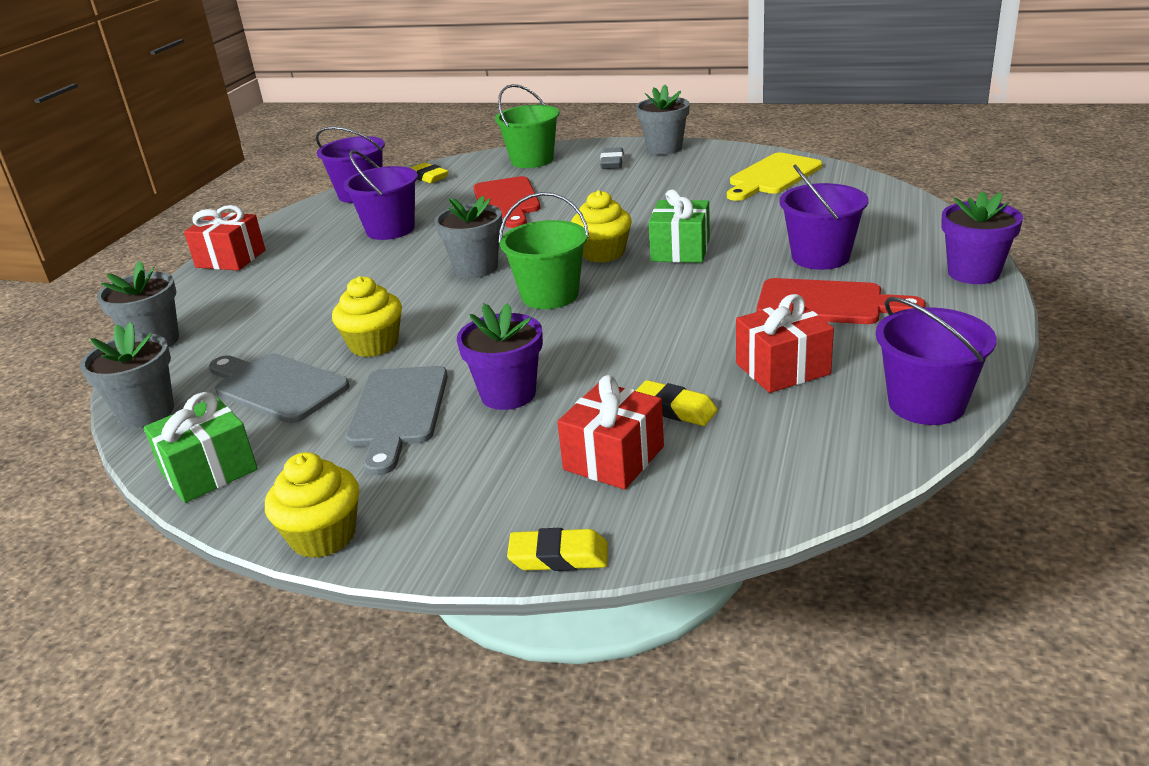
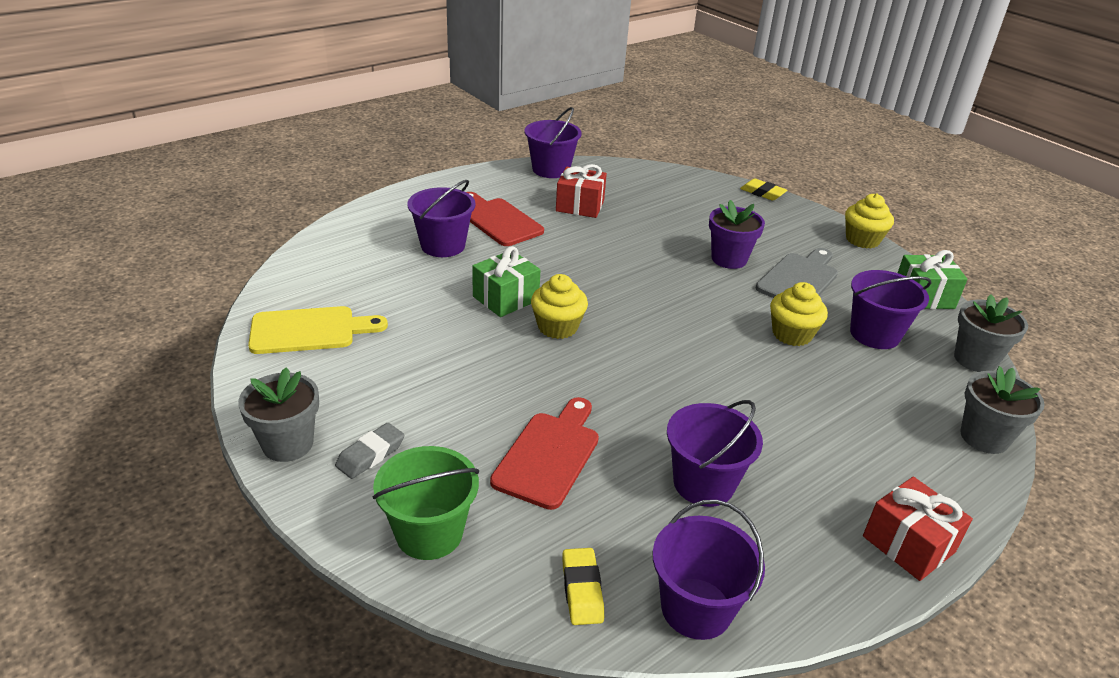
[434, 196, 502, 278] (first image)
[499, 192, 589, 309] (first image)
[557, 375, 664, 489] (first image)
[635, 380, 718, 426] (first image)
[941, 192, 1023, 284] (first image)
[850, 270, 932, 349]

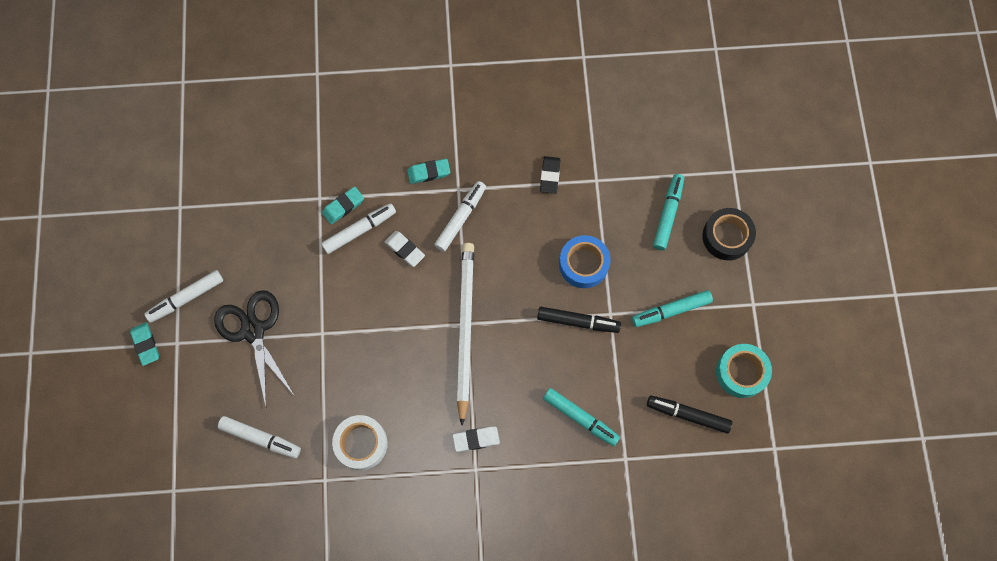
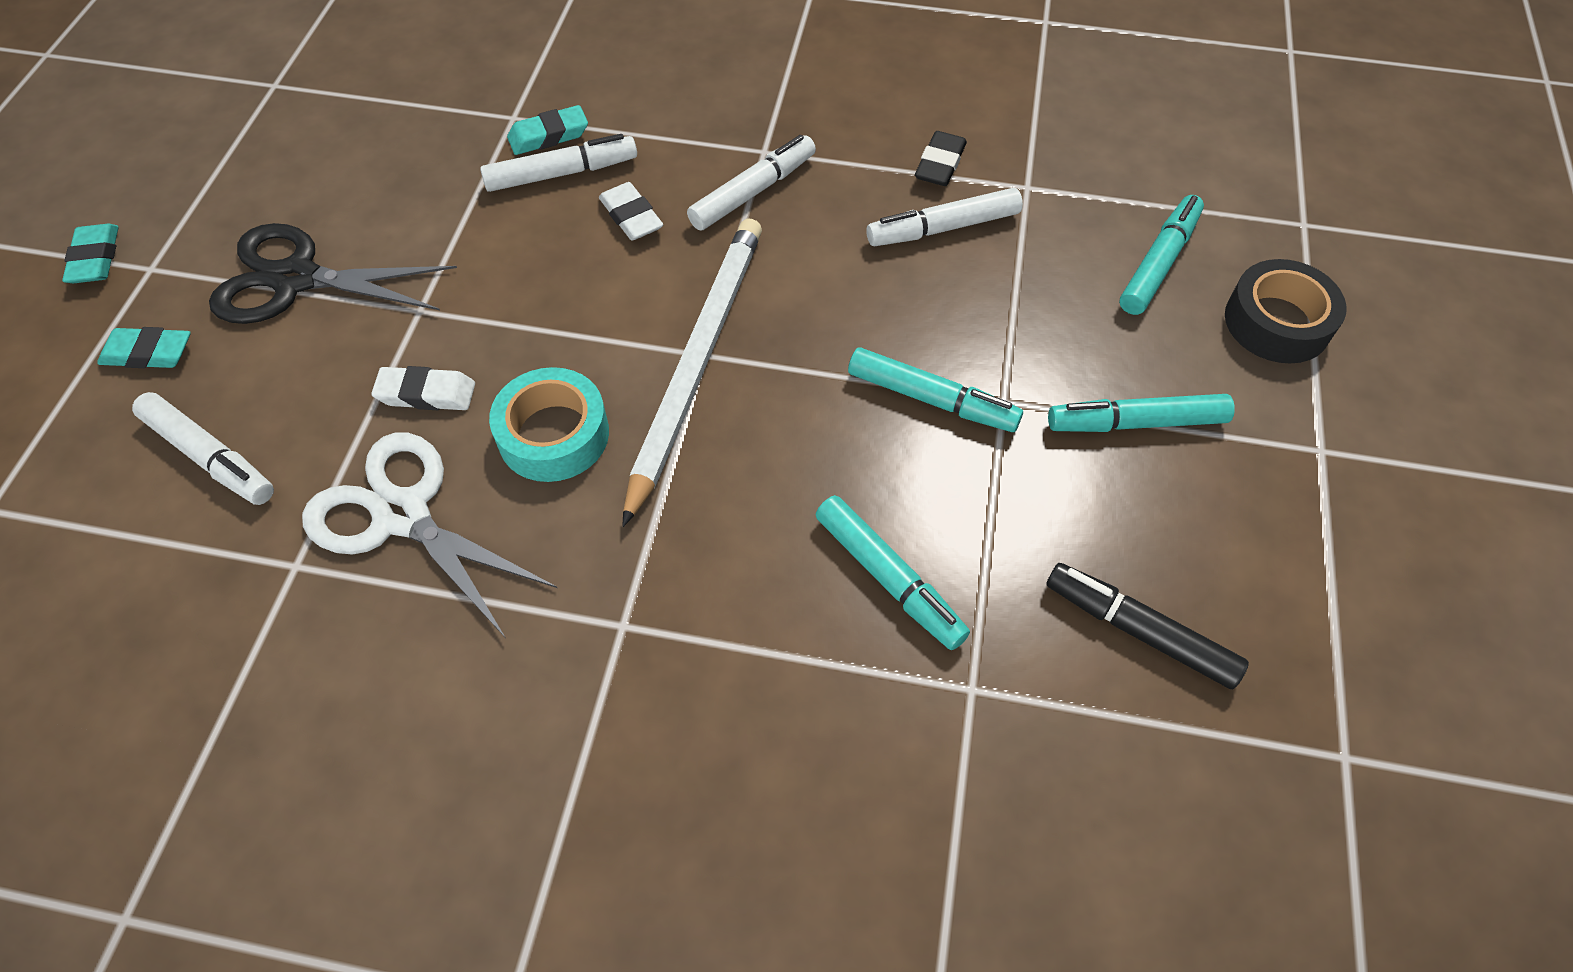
[559, 235, 611, 288] (first image)
[866, 188, 1023, 246]
[97, 327, 191, 368]
[371, 366, 475, 410]
[489, 367, 609, 482]
[302, 433, 557, 637]
[848, 347, 1023, 432]
[209, 223, 457, 324]

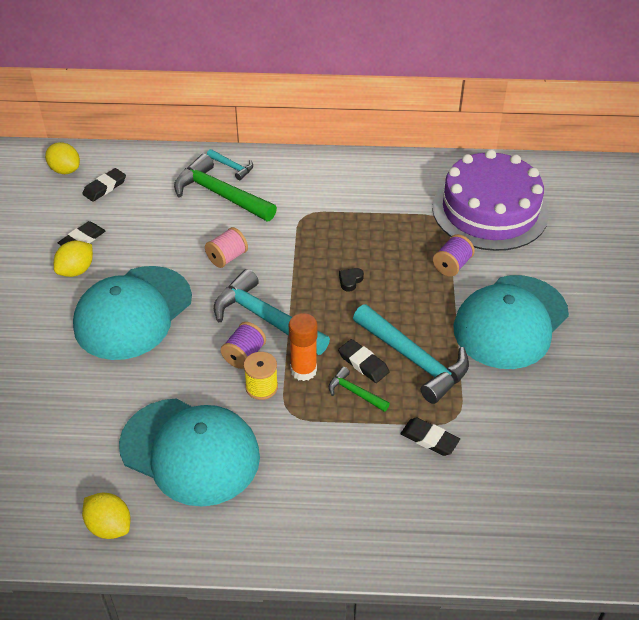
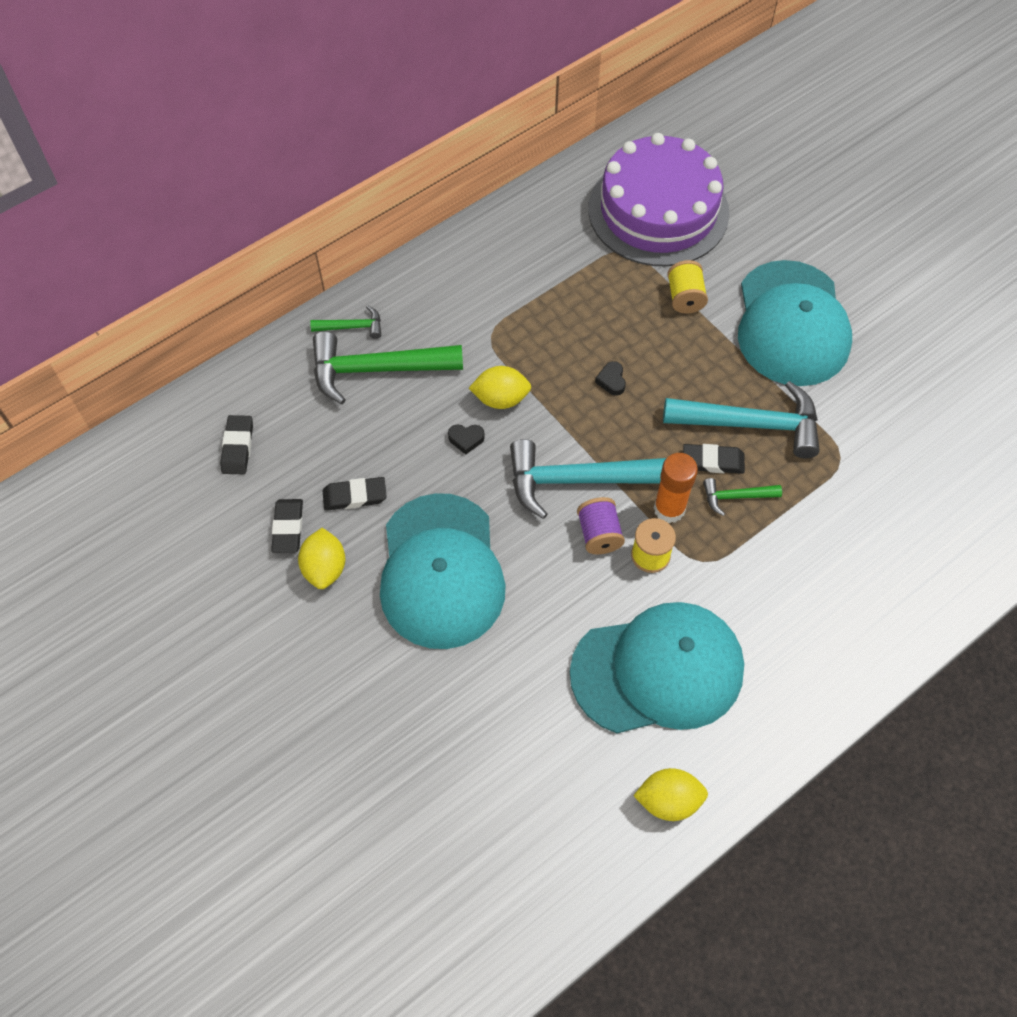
[469, 366, 531, 409]
[323, 477, 387, 511]
[448, 424, 485, 455]
[310, 305, 381, 339]
[667, 260, 708, 314]

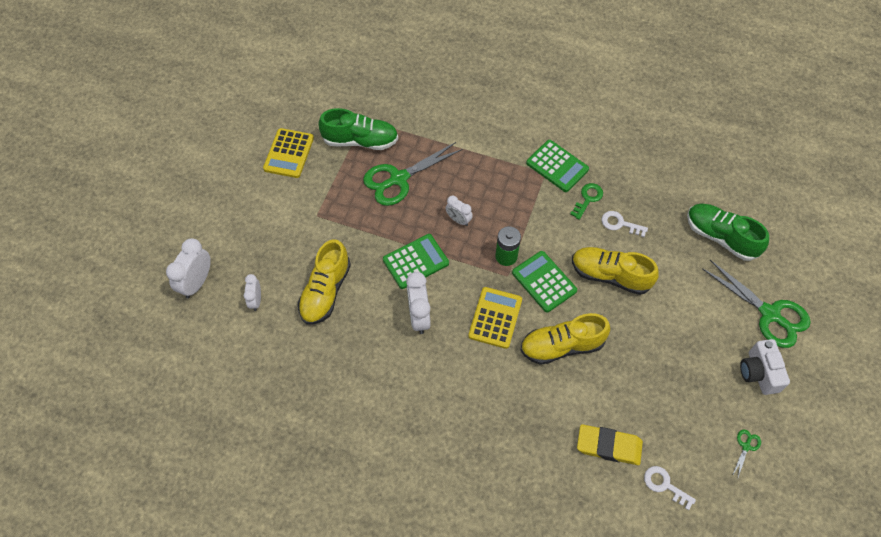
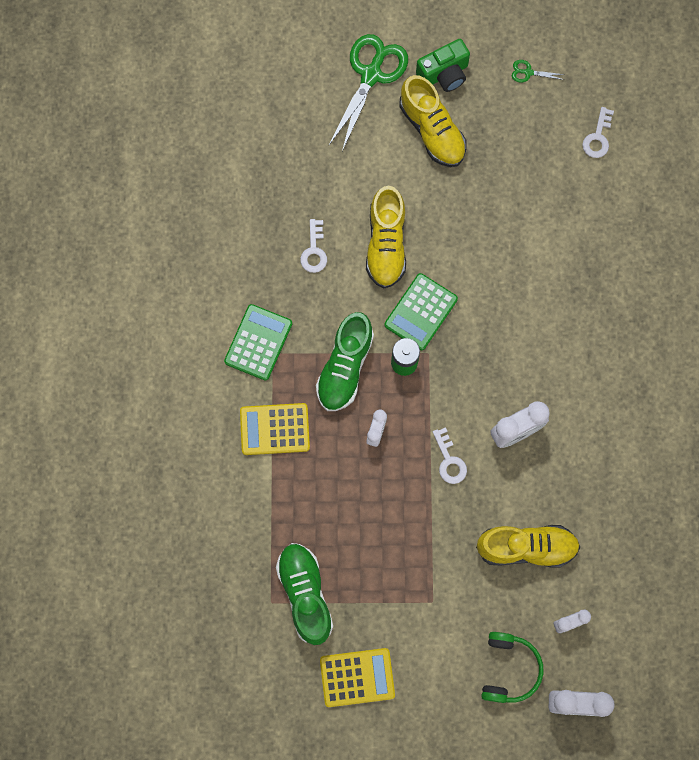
[363, 142, 463, 206] (first image)
[570, 183, 603, 220] (first image)
[577, 424, 643, 465] (first image)
[481, 632, 543, 703]
[240, 403, 310, 455]
[399, 75, 466, 167]
[316, 312, 374, 411]
[433, 427, 467, 484]
[416, 39, 470, 92]

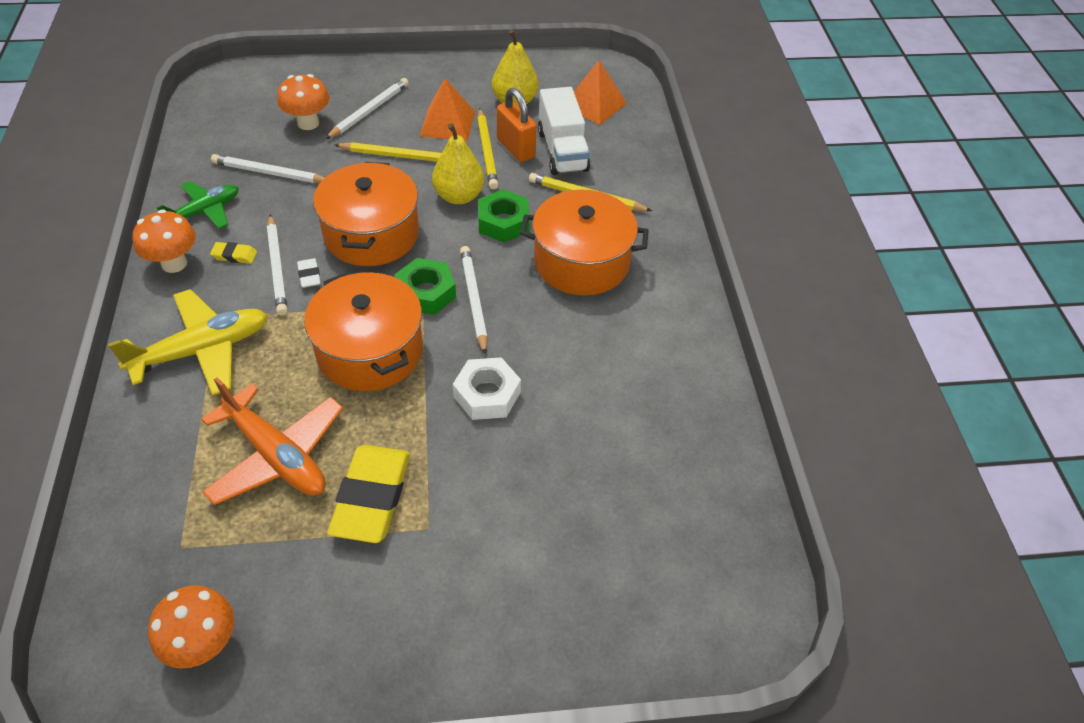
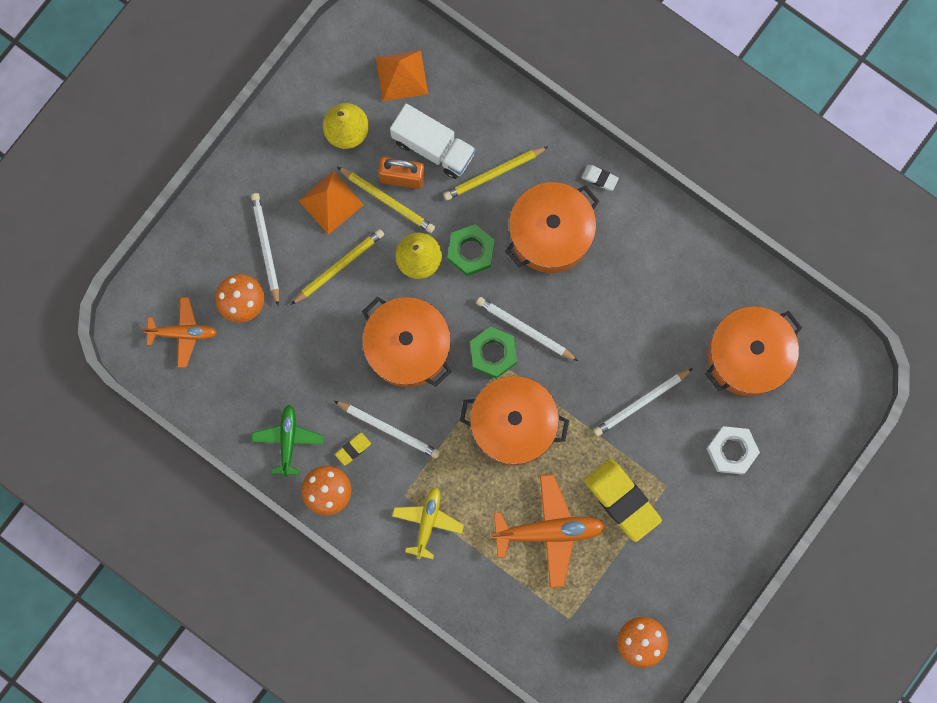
[142, 297, 217, 367]
[705, 306, 802, 396]
[593, 368, 693, 436]
[582, 165, 619, 191]
[706, 426, 760, 475]
[392, 487, 464, 559]

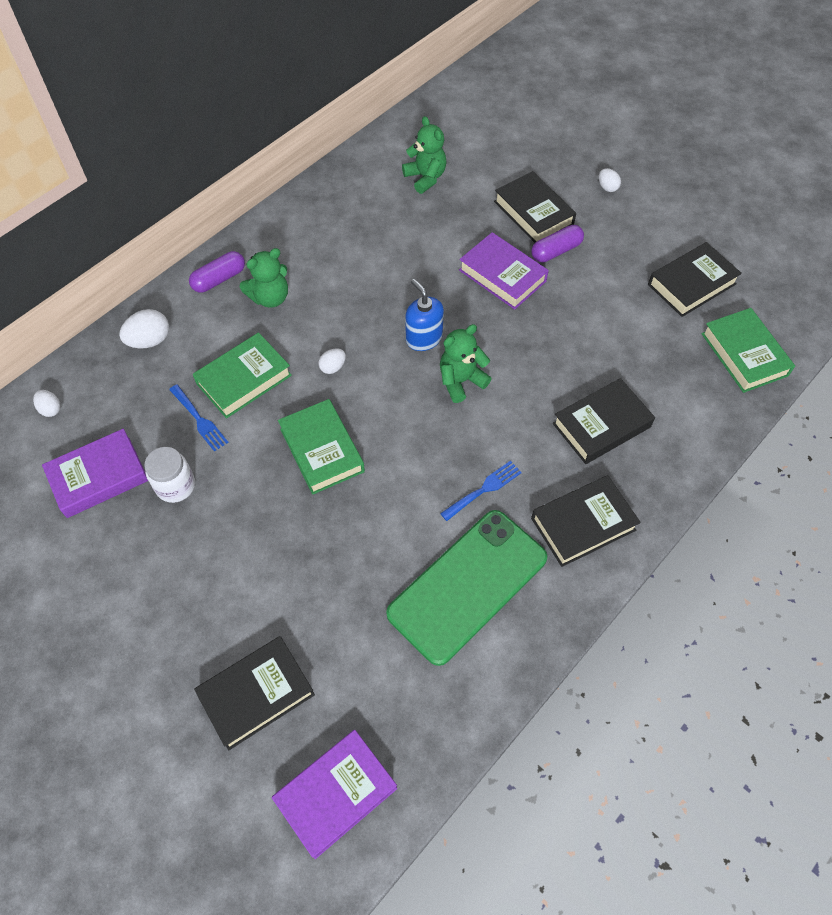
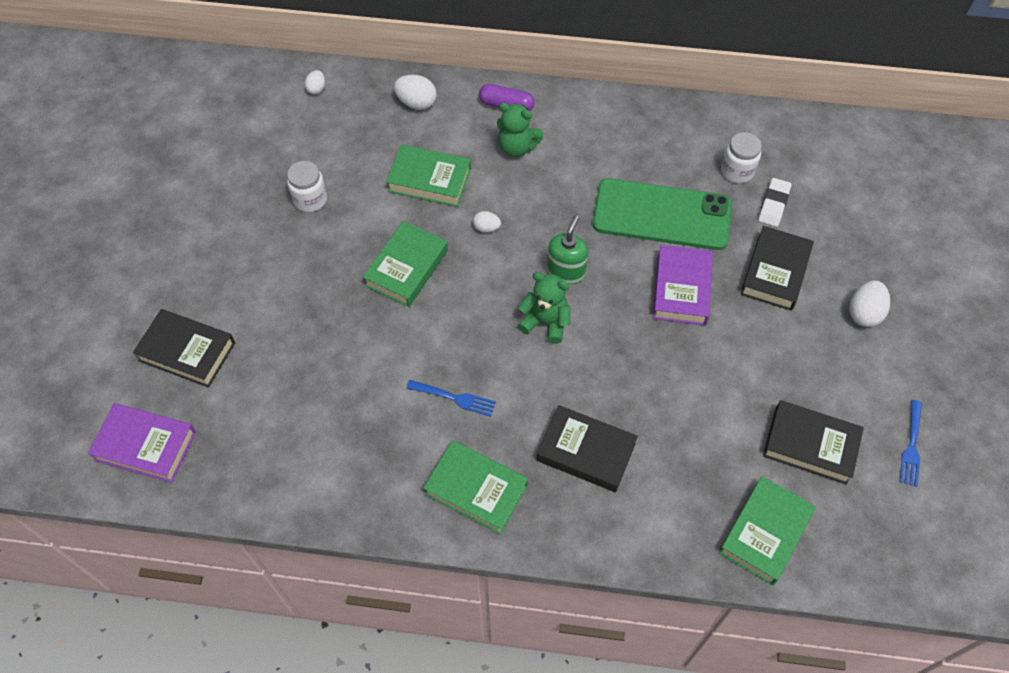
[42, 429, 148, 518] (first image)
[531, 225, 584, 262] (first image)
[758, 178, 792, 227]
[900, 400, 922, 487]
[593, 178, 732, 250]
[721, 132, 762, 183]
[547, 215, 588, 284]
[423, 440, 528, 534]
[849, 280, 890, 327]

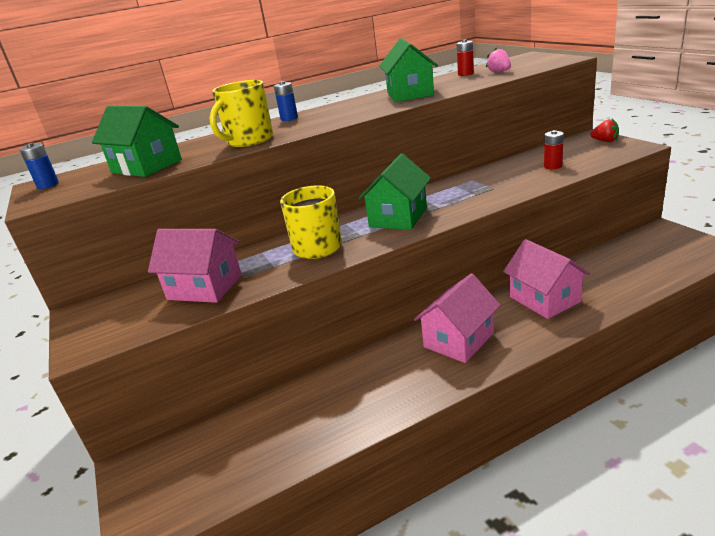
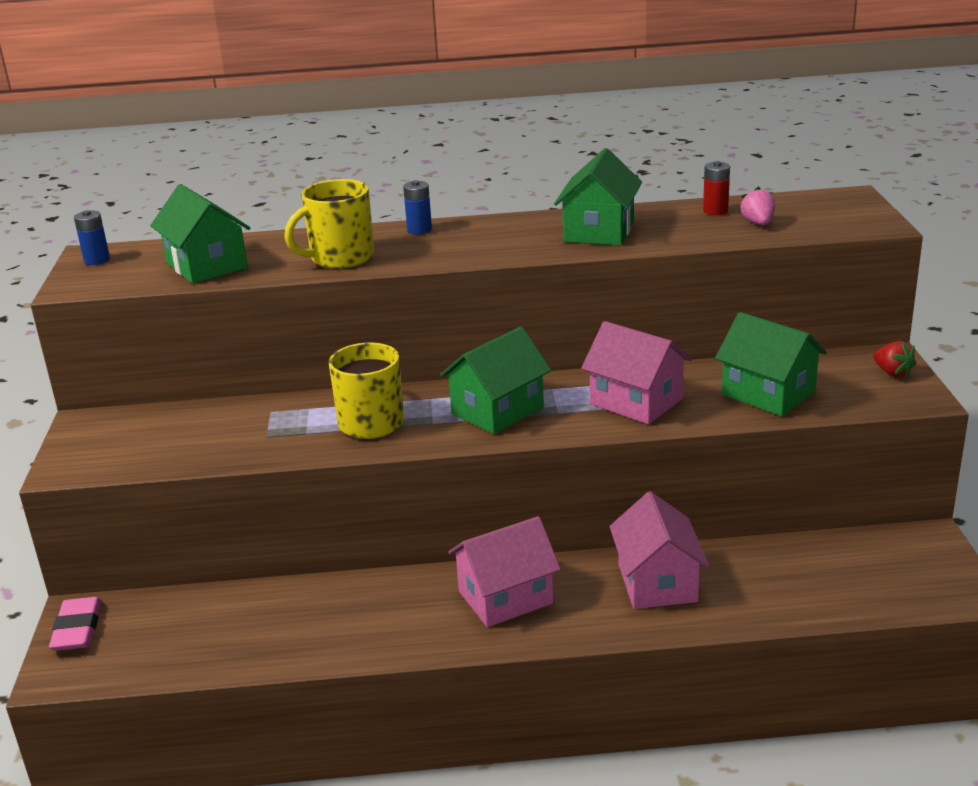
[49, 597, 102, 651]
[581, 321, 692, 424]
[715, 312, 827, 416]

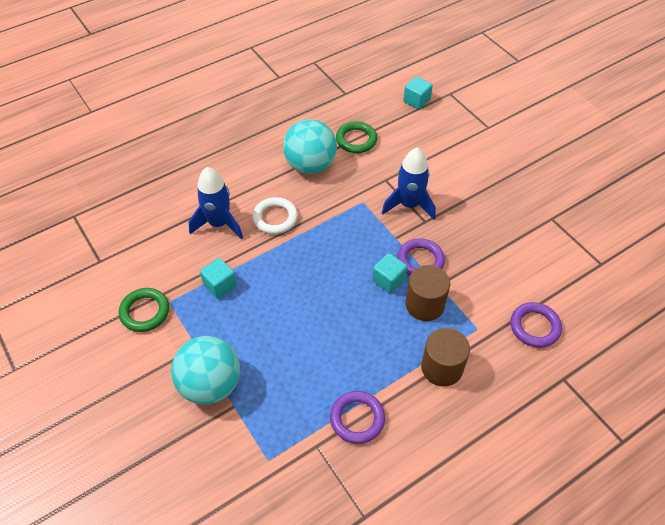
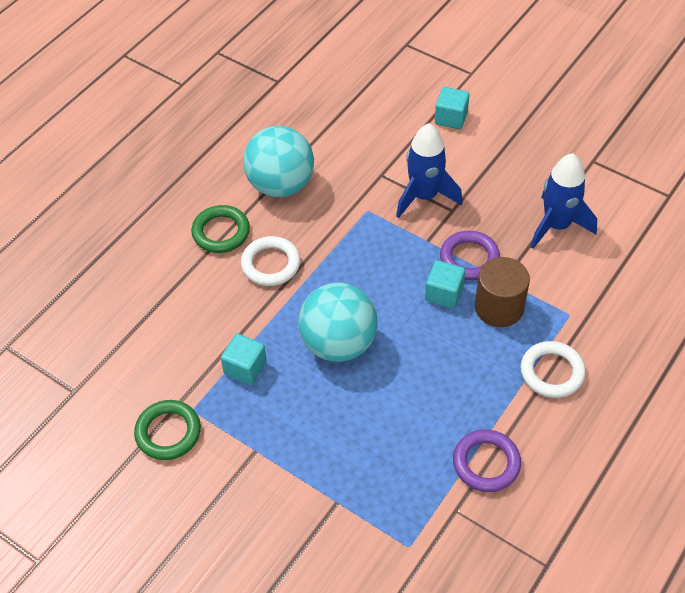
[511, 302, 562, 348] (first image)
[298, 283, 377, 362]
[531, 153, 597, 249]
[191, 205, 250, 253]
[435, 87, 470, 129]
[520, 341, 586, 398]

